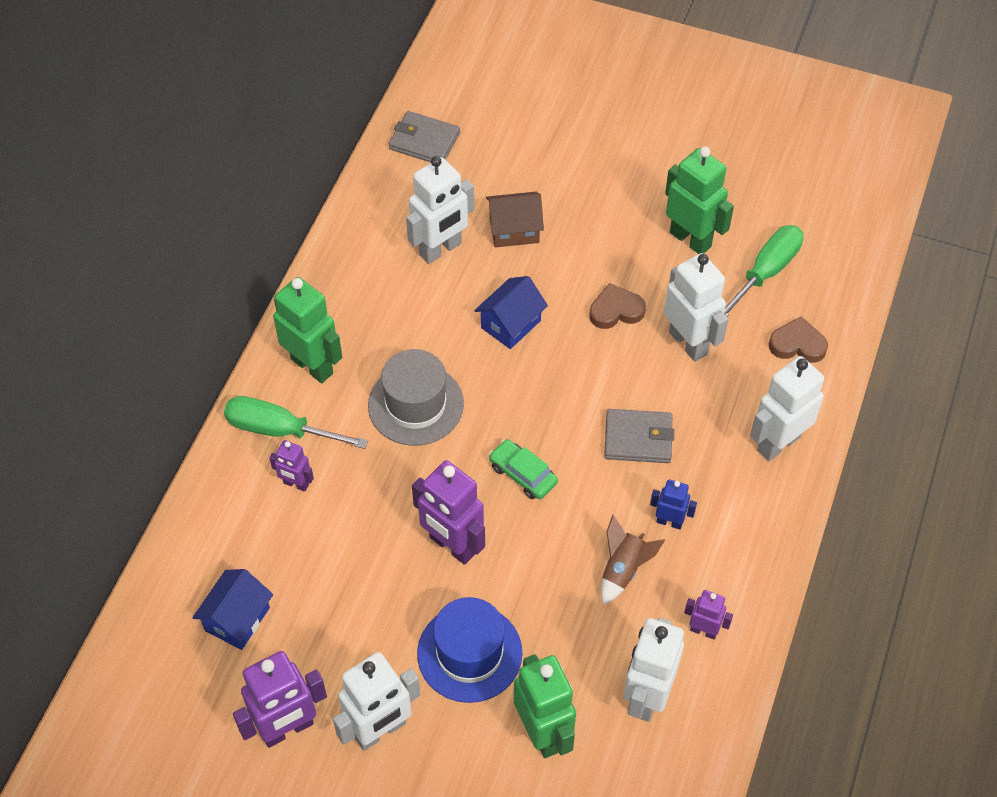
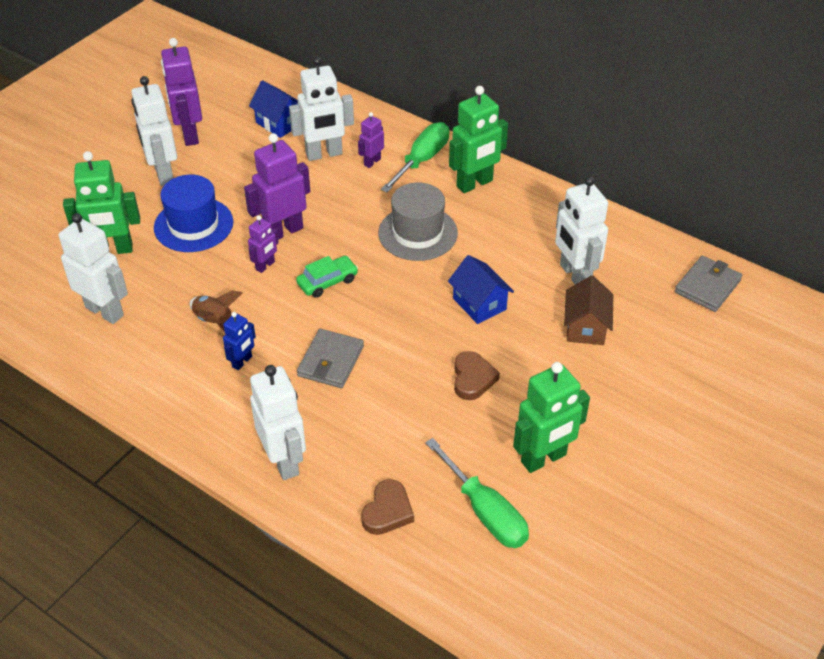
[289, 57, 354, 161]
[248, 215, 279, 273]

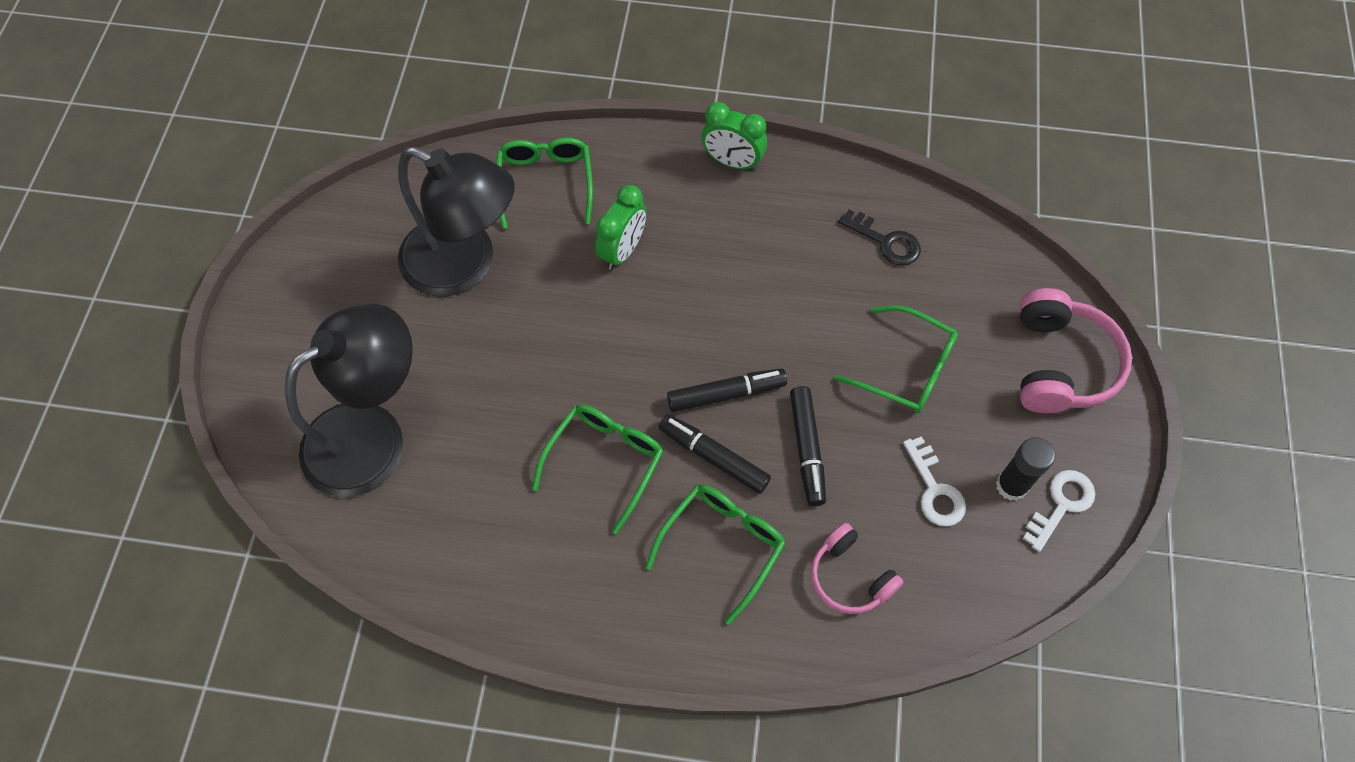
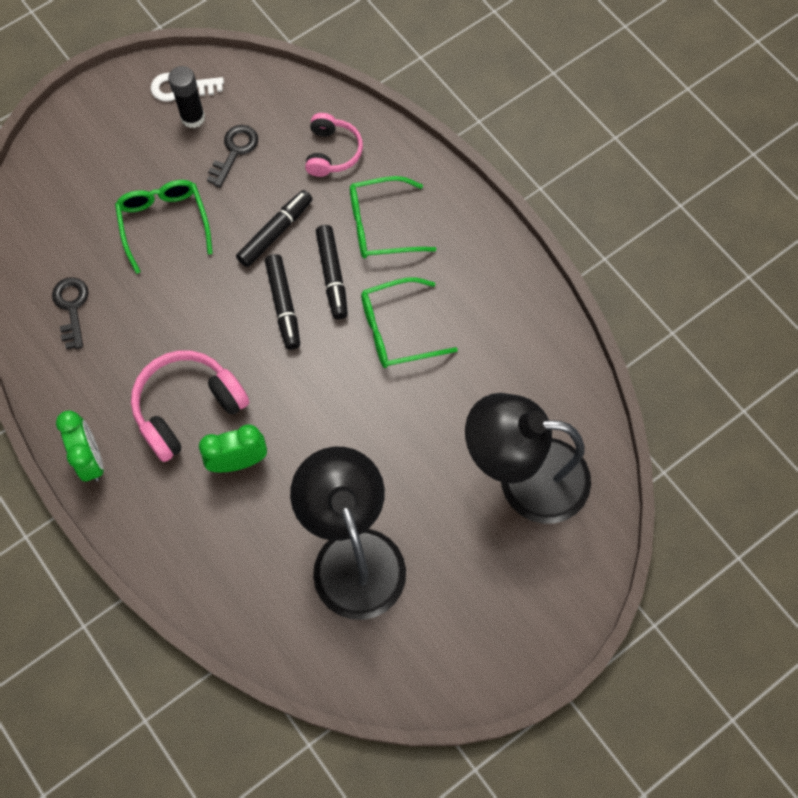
[496, 138, 593, 229] (first image)
[131, 350, 250, 462]
[207, 125, 258, 188]
[265, 254, 300, 350]

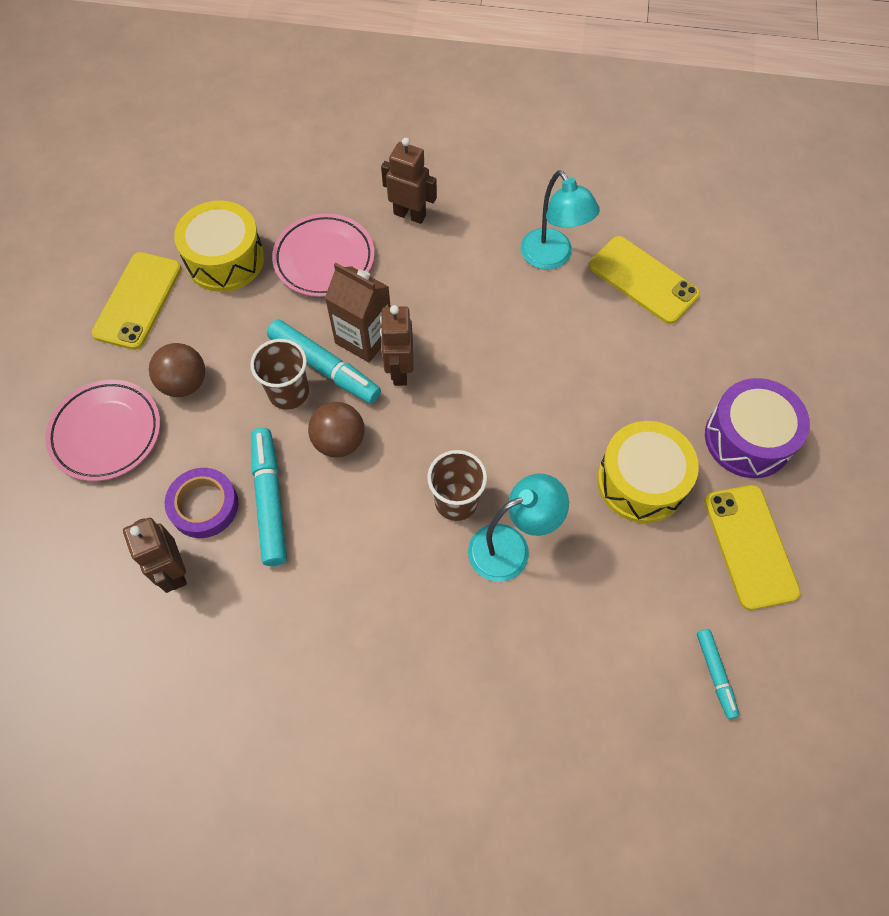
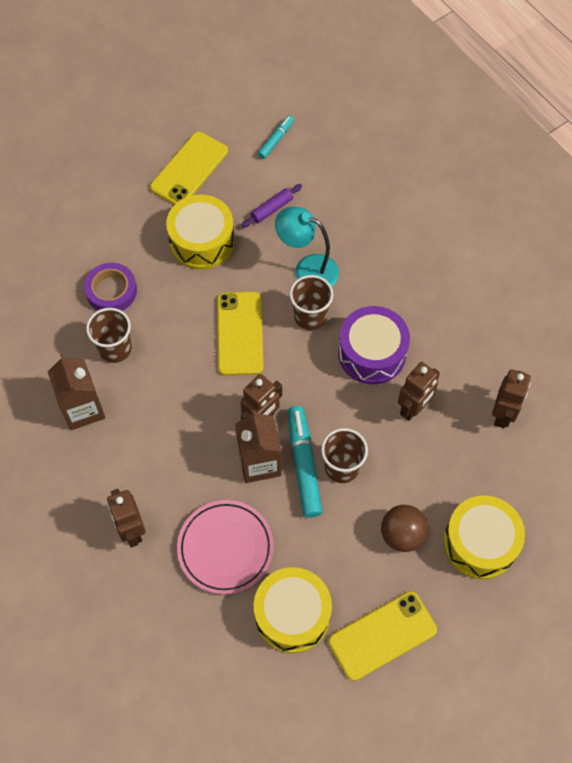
[308, 402, 364, 458] (first image)
[86, 308, 132, 363]
[241, 184, 302, 228]
[84, 263, 137, 311]
[217, 291, 263, 376]
[338, 306, 410, 384]
[443, 496, 525, 579]
[398, 362, 440, 421]
[48, 355, 105, 430]

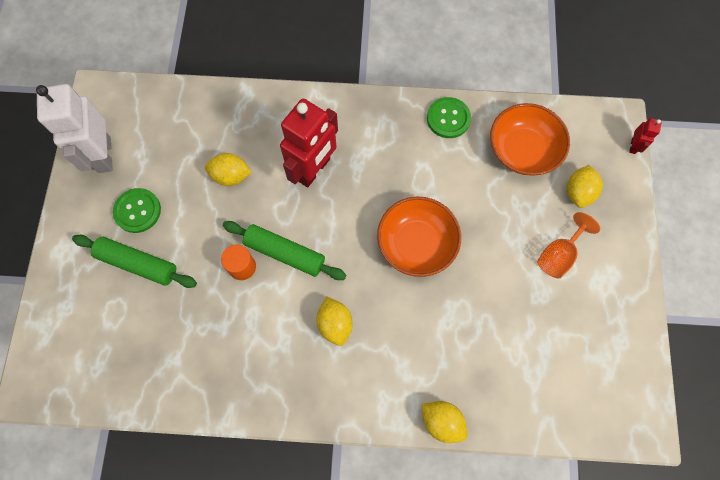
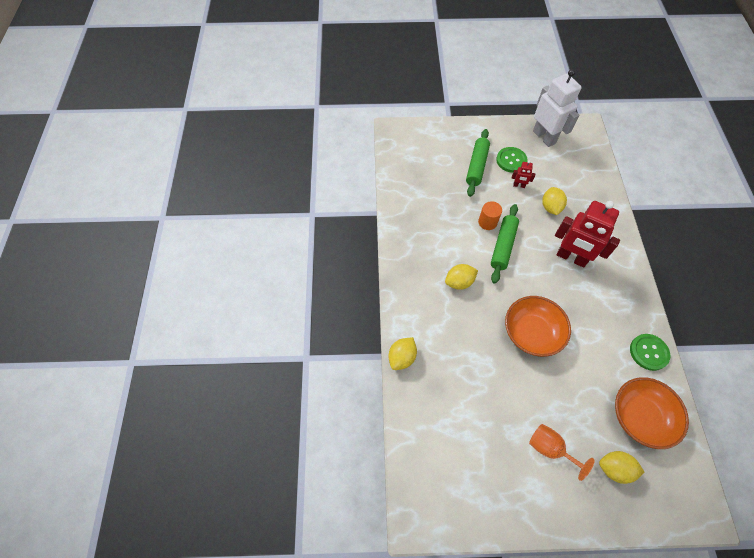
[512, 161, 535, 188]
[533, 69, 582, 147]

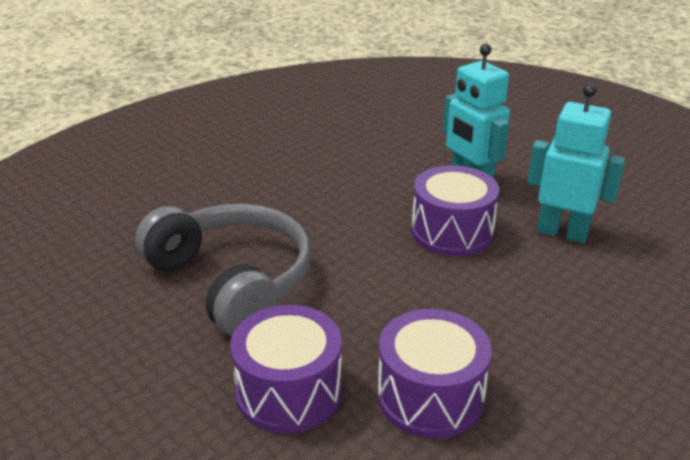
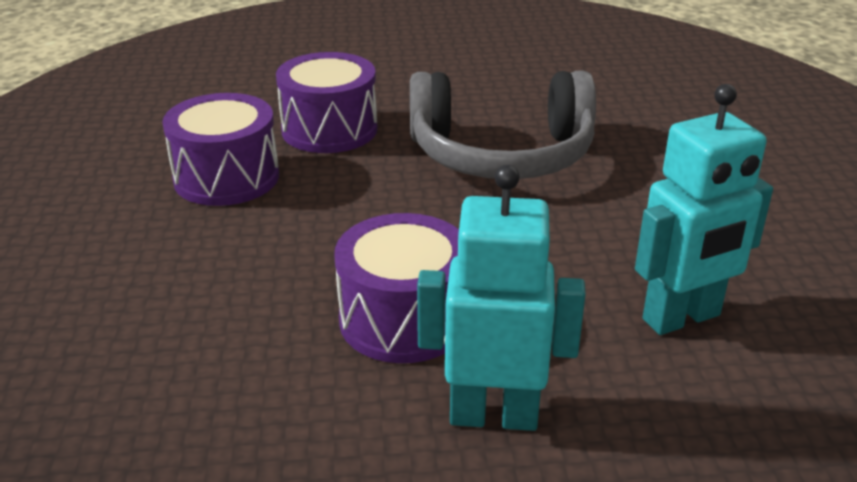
[635, 84, 773, 335]

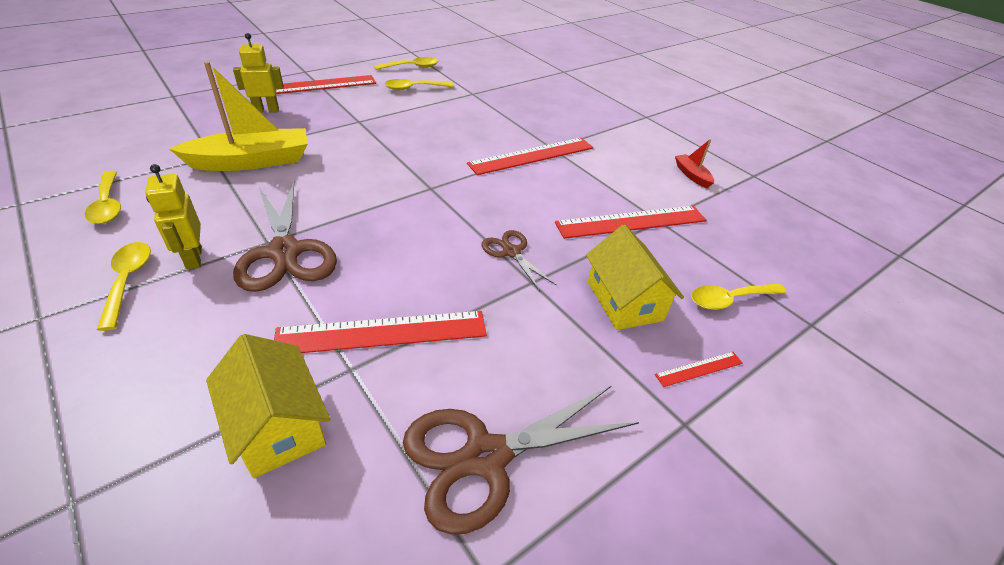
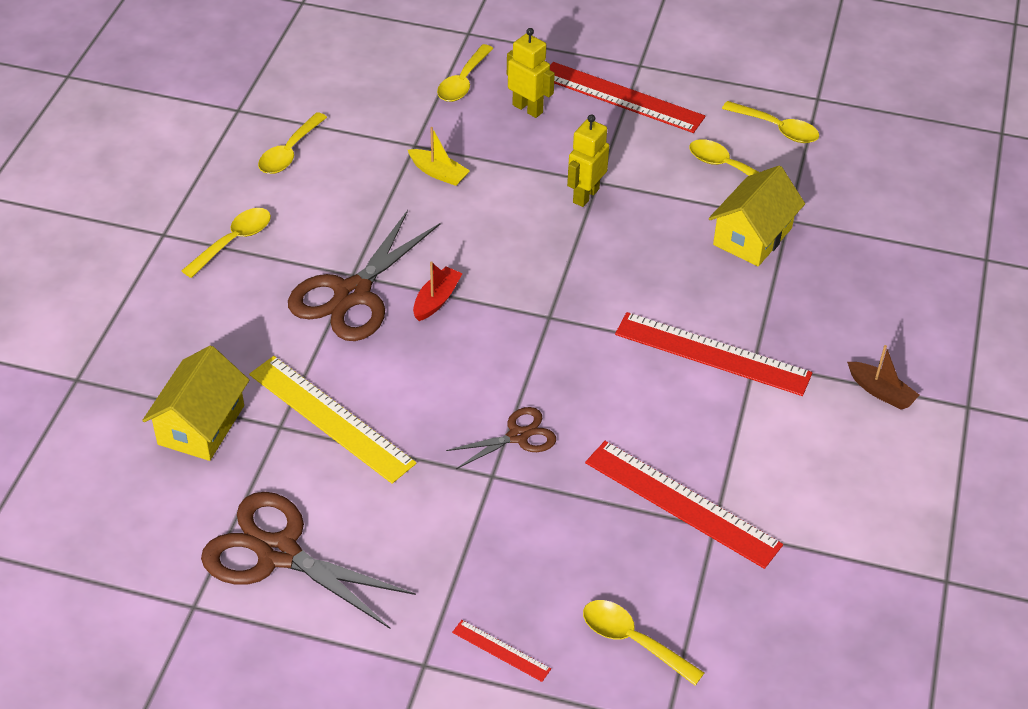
[437, 44, 493, 102]
[847, 345, 919, 410]
[567, 114, 609, 207]
[709, 165, 805, 266]
[413, 261, 463, 321]
[249, 356, 416, 484]
[446, 407, 556, 469]
[408, 127, 470, 186]

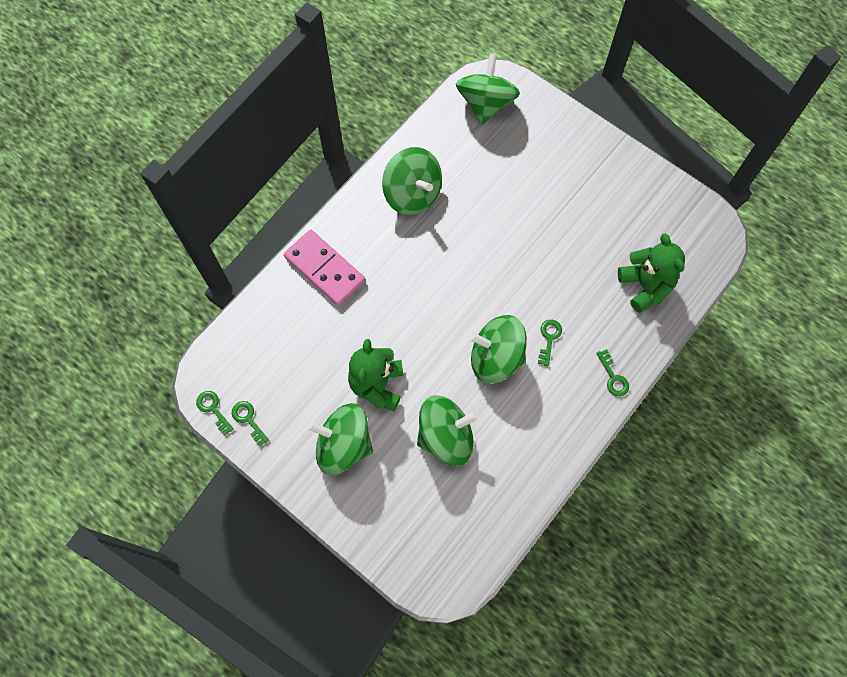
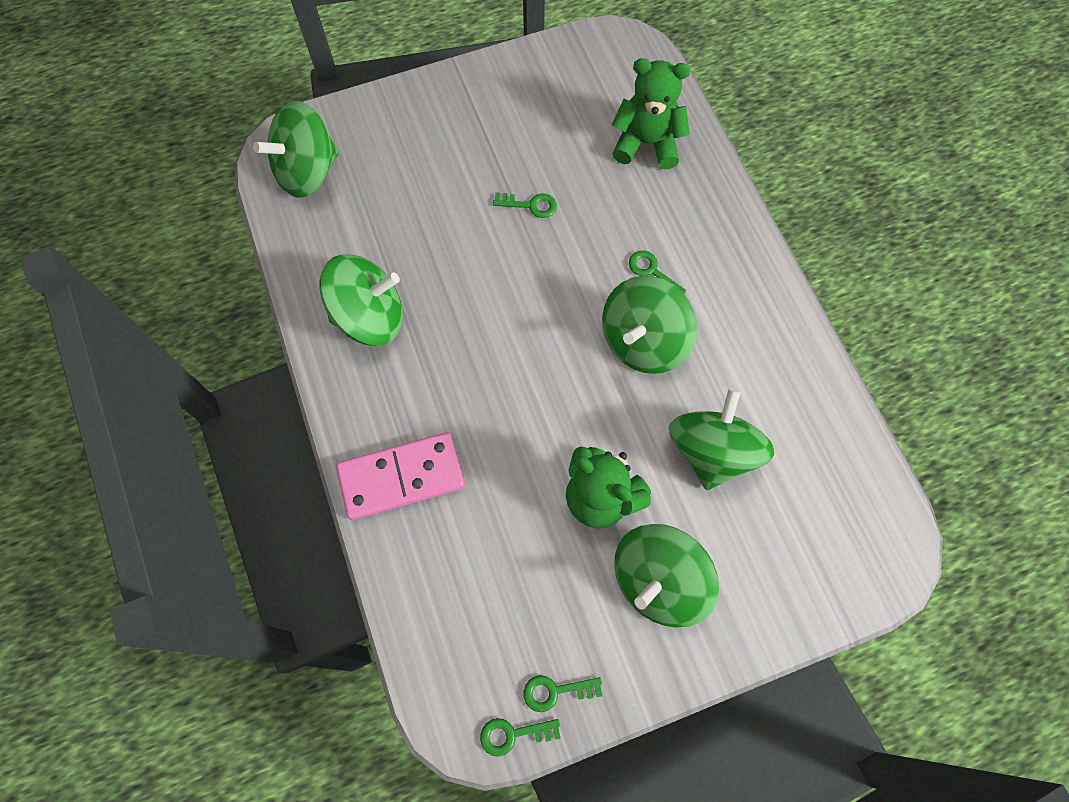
[493, 192, 557, 218]
[253, 101, 339, 198]

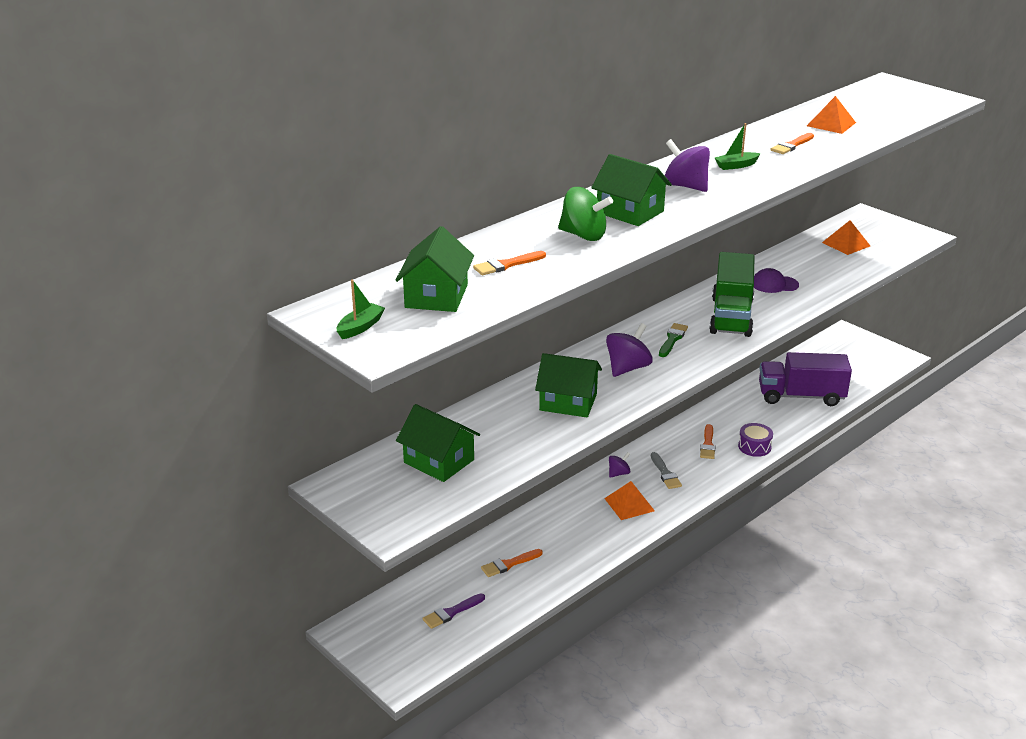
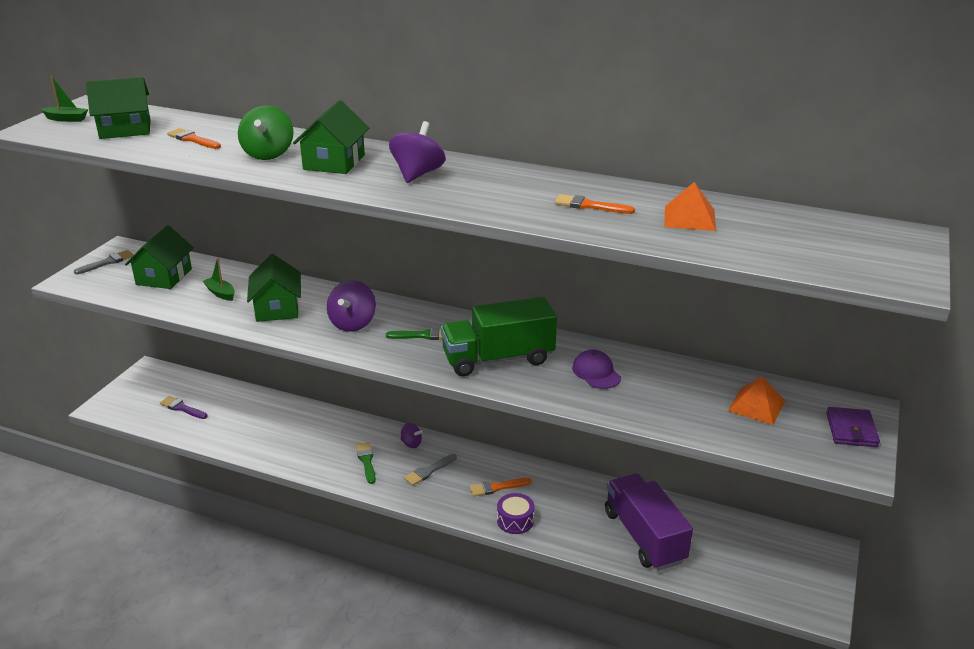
[481, 549, 543, 577] (first image)
[74, 250, 134, 274]
[826, 407, 880, 447]
[203, 258, 235, 301]
[356, 442, 376, 484]
[327, 280, 376, 332]

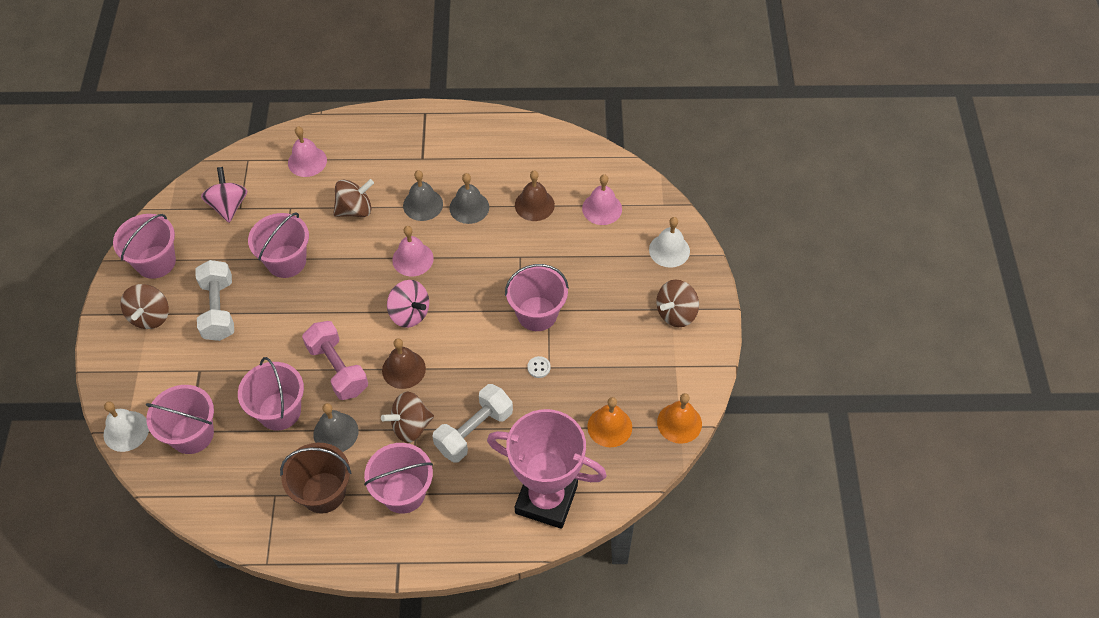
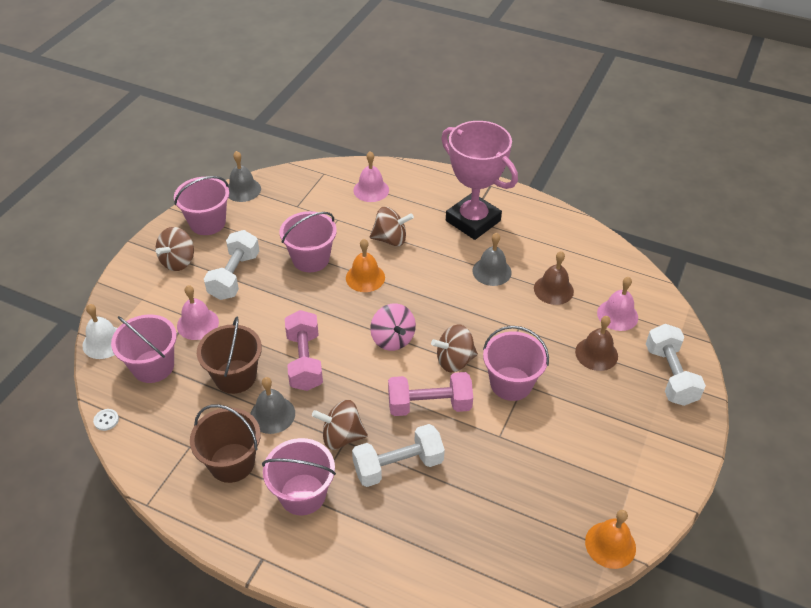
[201, 167, 247, 223] (first image)
[388, 372, 473, 416]
[575, 316, 618, 371]
[177, 285, 219, 340]
[228, 151, 261, 202]
[441, 121, 518, 240]
[93, 409, 119, 431]
[346, 239, 385, 292]
[431, 324, 478, 373]
[646, 324, 706, 406]
[197, 317, 262, 394]

